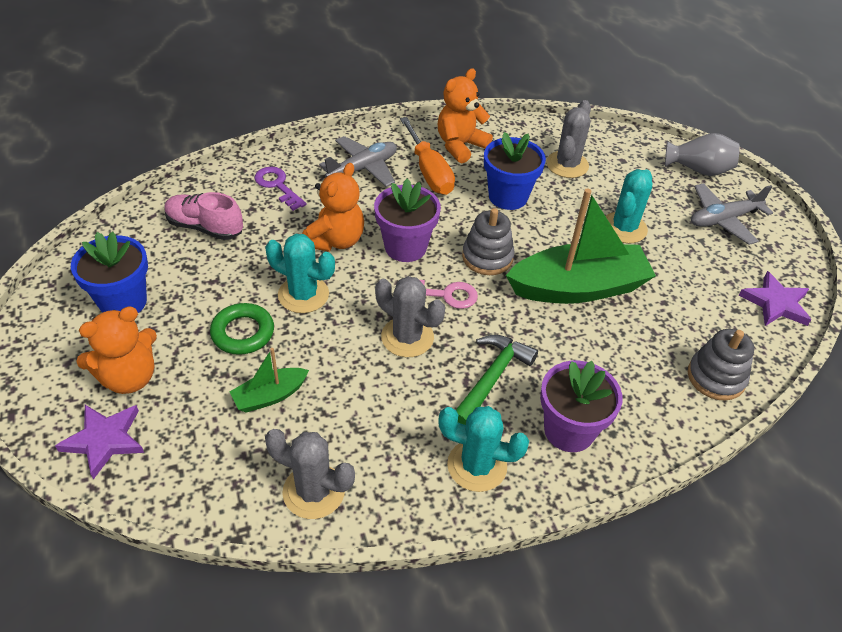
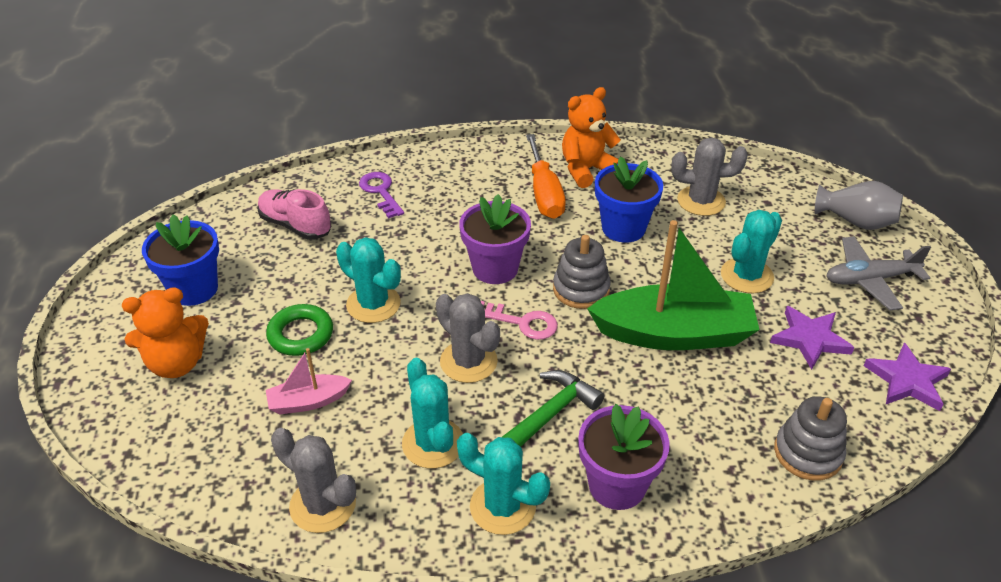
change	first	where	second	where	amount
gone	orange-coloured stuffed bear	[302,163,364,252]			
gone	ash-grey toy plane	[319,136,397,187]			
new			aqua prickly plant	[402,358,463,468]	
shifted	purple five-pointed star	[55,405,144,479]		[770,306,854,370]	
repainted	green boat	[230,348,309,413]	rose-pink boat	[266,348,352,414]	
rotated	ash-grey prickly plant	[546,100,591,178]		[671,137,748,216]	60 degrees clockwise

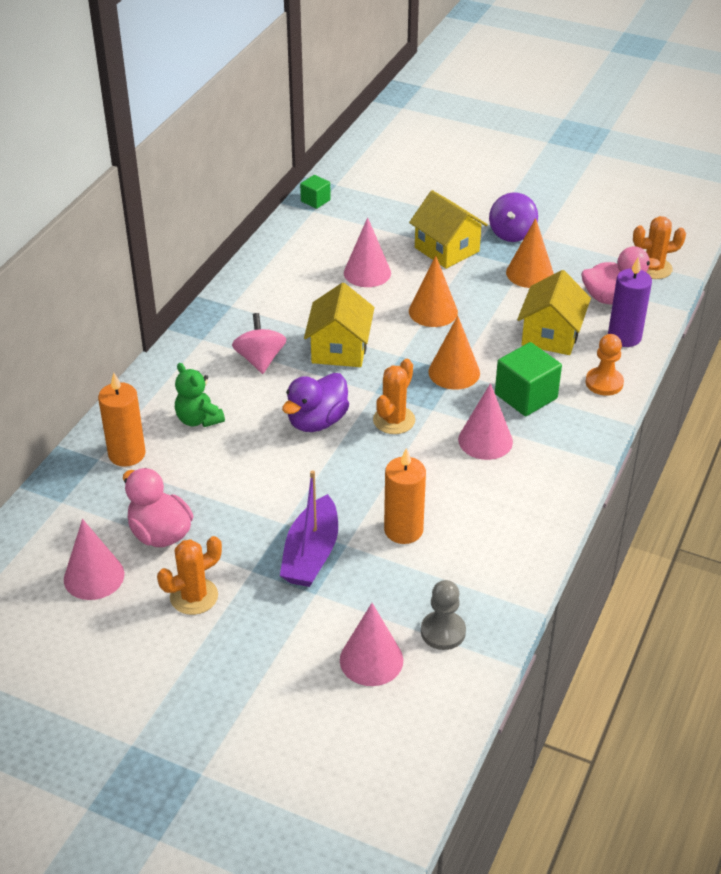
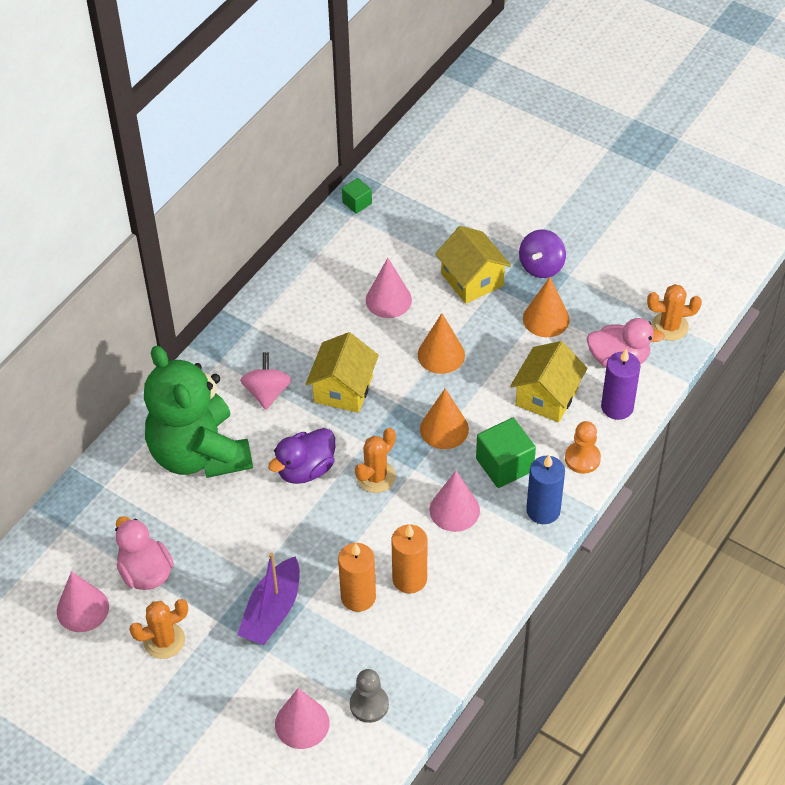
change	first	where	second	where	amount
new			royal blue candle	[526,455,565,524]	
shifted	orange-coloured candle	[98,373,146,467]		[392,525,427,593]	
scaled	green stuffed bear	[175,363,225,427]		[144,346,253,478]	x2.37

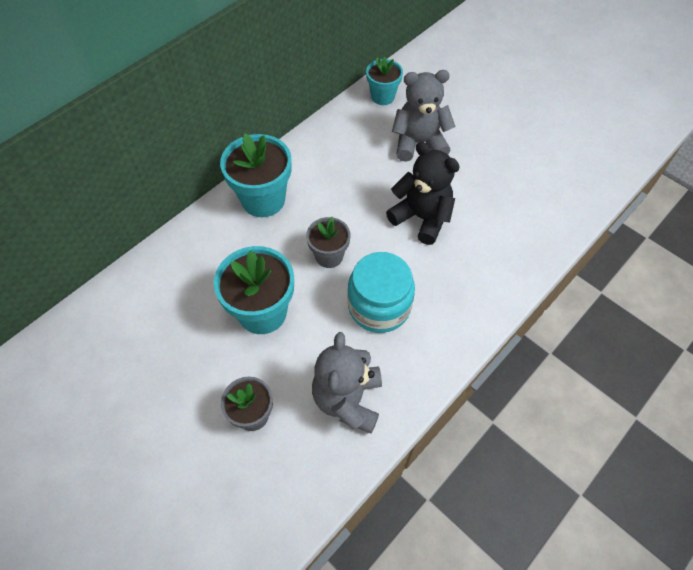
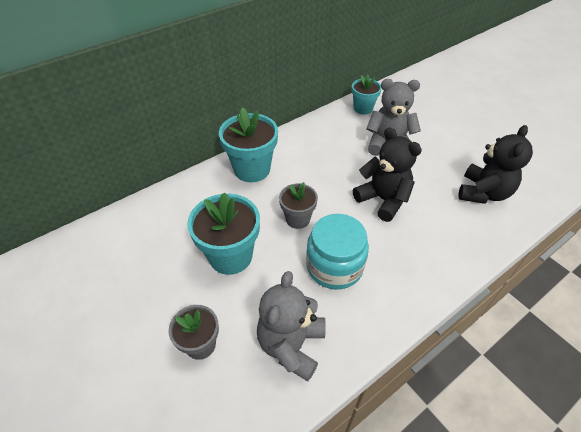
change	first	where	second	where	amount
new			black stuffed bear	[458,125,533,204]	

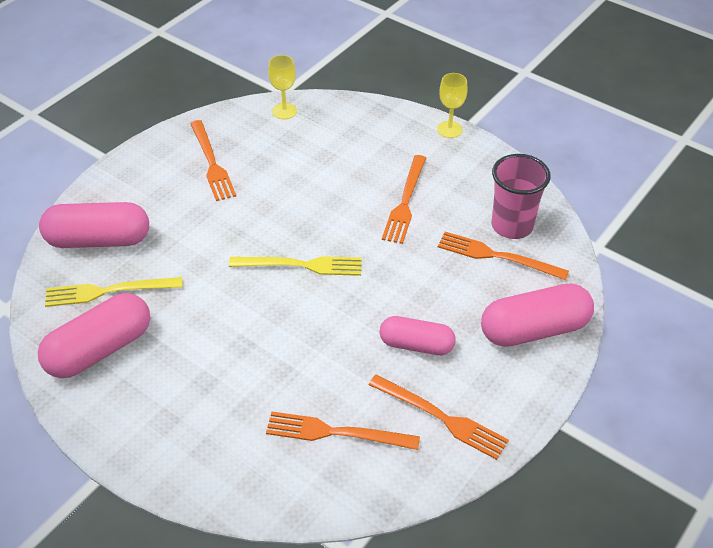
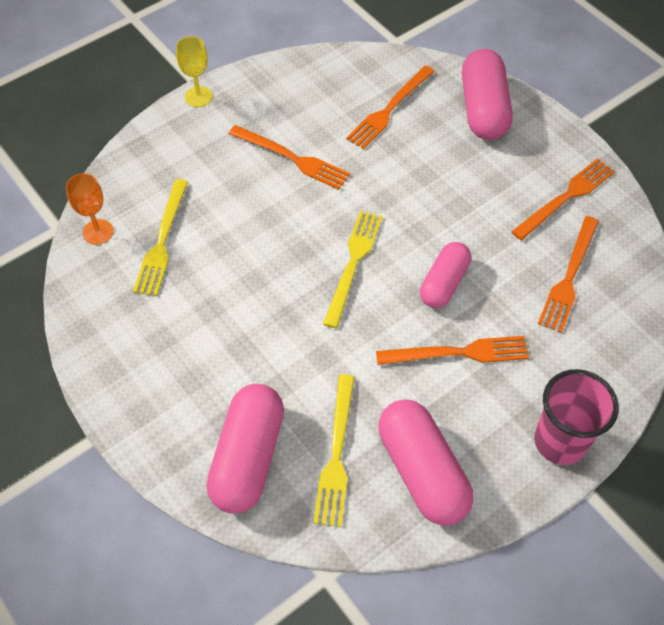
change	first	where	second	where	amount
new			yellow dinner fork	[133,179,188,296]	
shifted	orange-coloured dinner fork	[190,120,236,201]		[376,336,529,365]	
shifted	rose-pink pill	[380,316,456,355]		[420,242,471,308]	
shifted	rose-pink beaker	[492,154,551,239]		[534,369,619,465]	
repainted	yellow goblet	[268,55,297,119]	orange-coloured goblet	[66,173,114,245]	

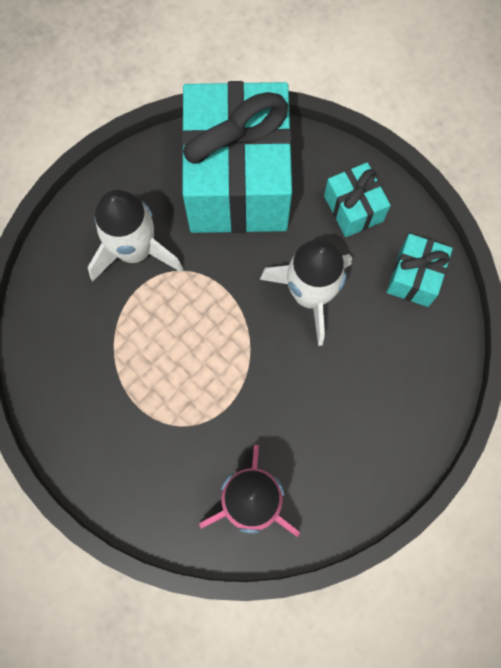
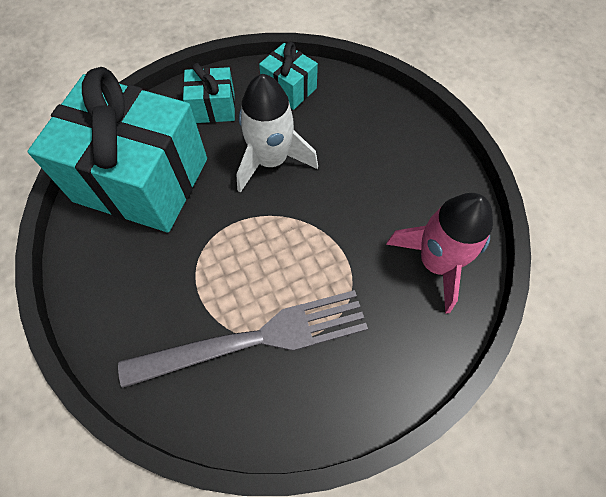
change	first	where	second	where	amount
gone	snow-white toy rocket	[88,190,183,281]			
new			ash-grey dinner fork	[118,290,368,388]	

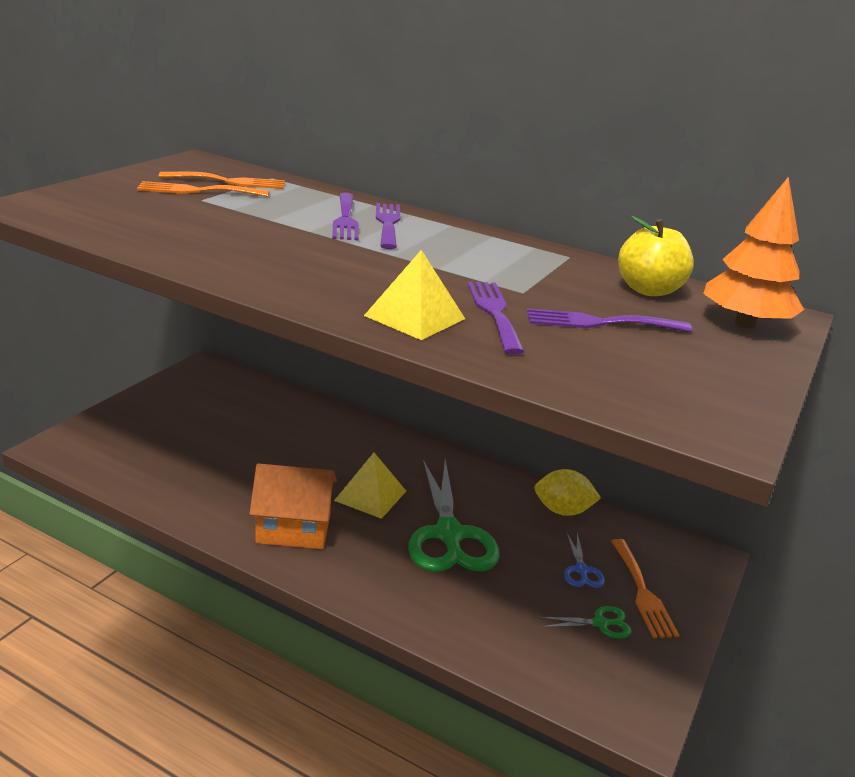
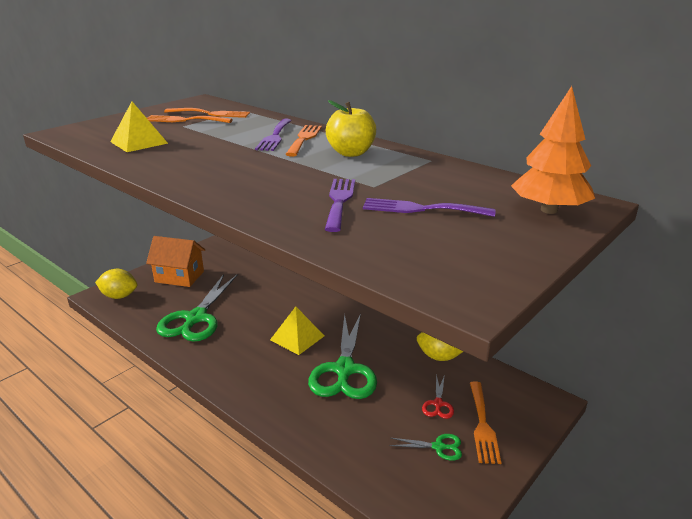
change	first	where	second	where	amount
new			yellow citrus fruit	[95,269,137,299]	
new			green shears	[156,274,237,342]	
shifted	orange-coloured cottage	[249,463,337,549]		[146,236,205,287]	
shifted	yellow pyramid shape	[364,250,465,340]		[110,102,168,152]	
shifted	yellow apple	[618,216,694,296]		[326,100,376,157]	
repainted	purple dinner fork	[376,203,400,249]	orange-coloured dinner fork	[285,125,322,157]	
repainted	royal blue shears	[564,533,605,588]	scarlet shears	[422,374,454,419]	

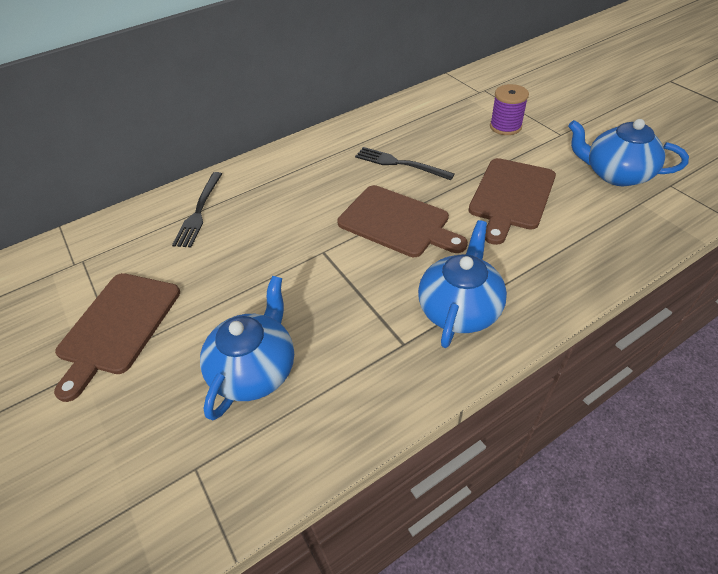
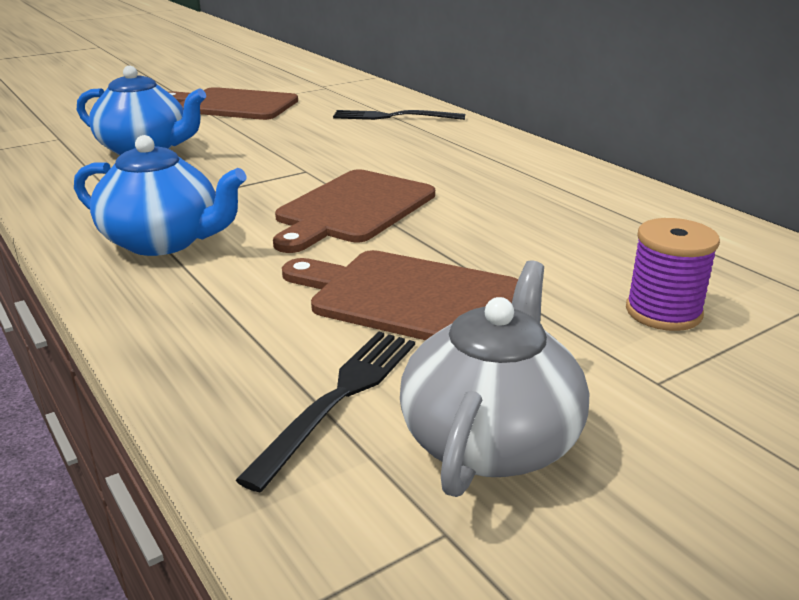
change	first	where	second	where	amount
shifted	black dinner fork	[355,147,455,180]		[235,331,415,492]	
repainted	royal blue tea pot	[568,119,689,186]	ash-grey tea pot	[400,260,589,497]	

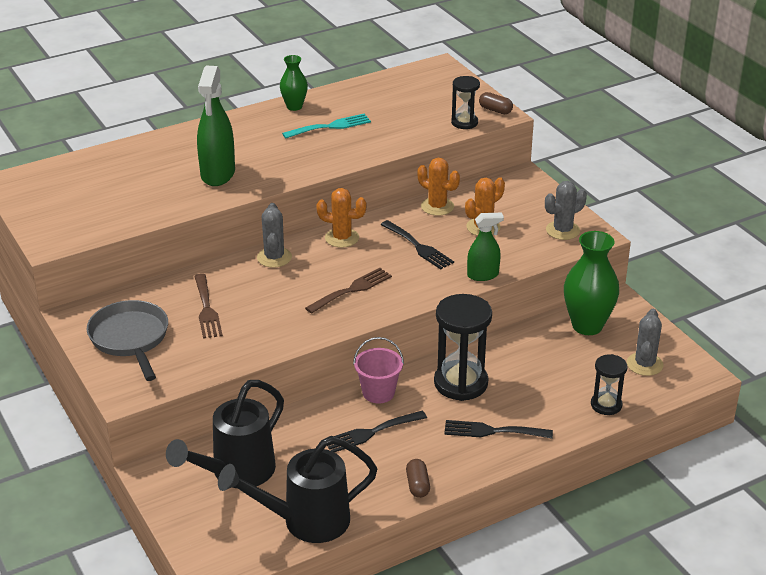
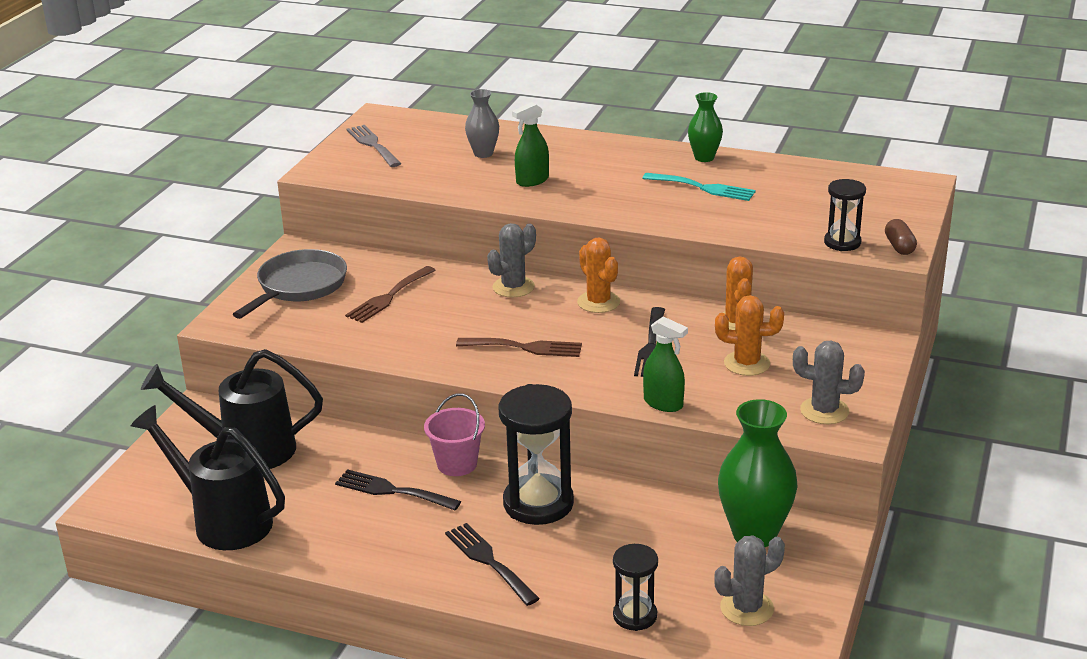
change	first	where	second	where	amount
gone	brown pill	[406,459,430,498]			
new			ash-grey dinner fork	[347,125,401,167]	
new			ash-grey tall vase	[465,89,499,158]	
scaled	green sprayer	[197,66,235,186]		[512,102,549,187]	x0.60

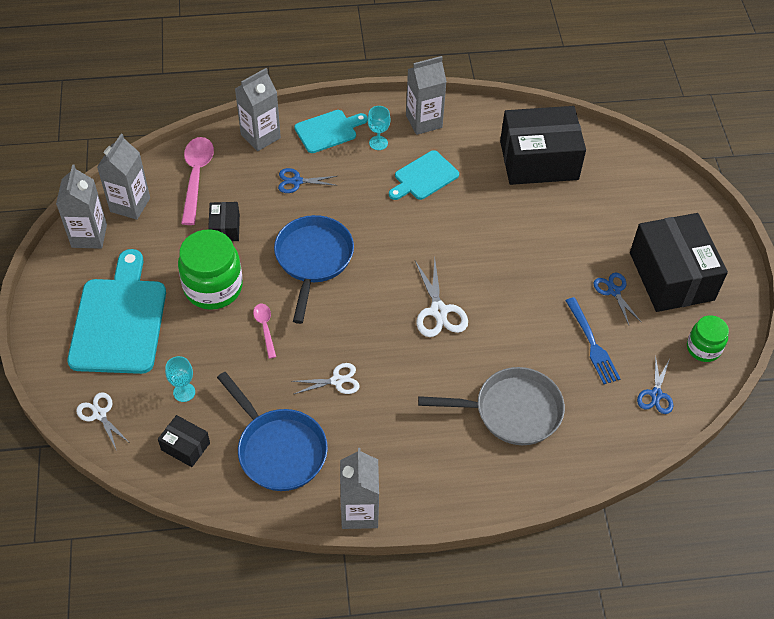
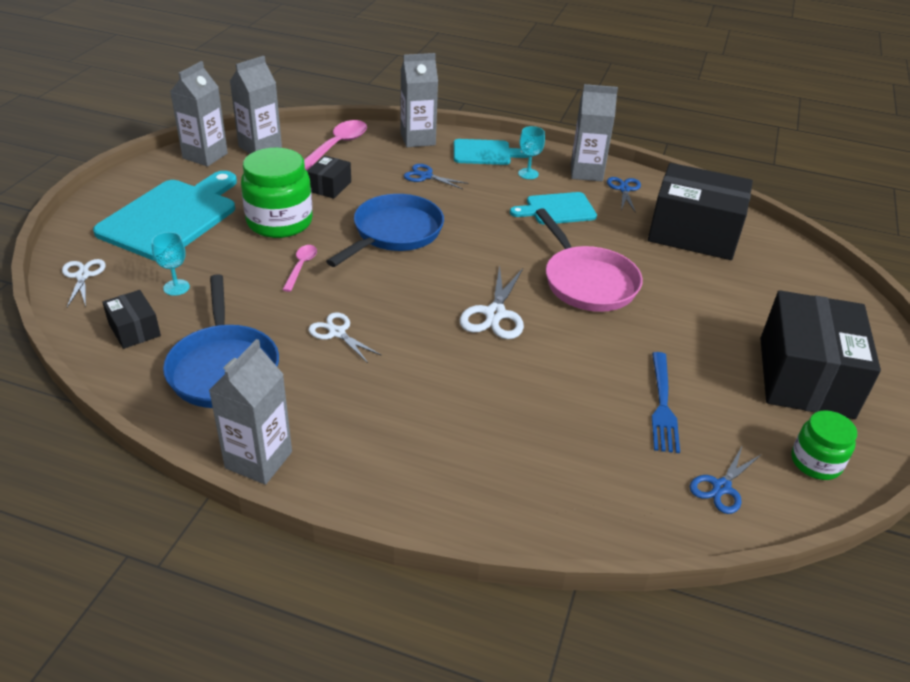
change	first	where	second	where	amount
gone	ash-grey skillet	[418,367,565,445]			
new			rose-pink skillet	[536,208,643,312]	
shifted	royal blue shears	[593,273,641,325]		[607,177,641,213]	
rotated	snow-white shears	[291,363,360,394]		[309,312,382,363]	150 degrees counterclockwise

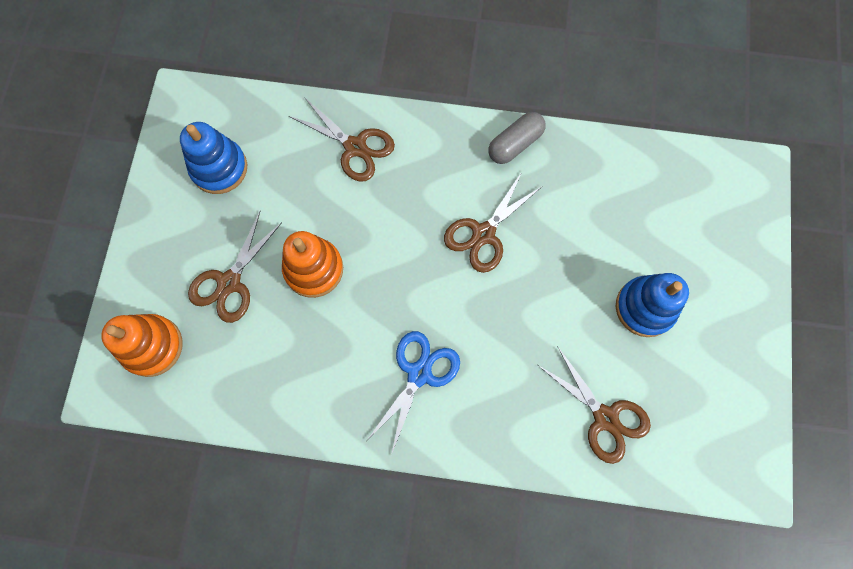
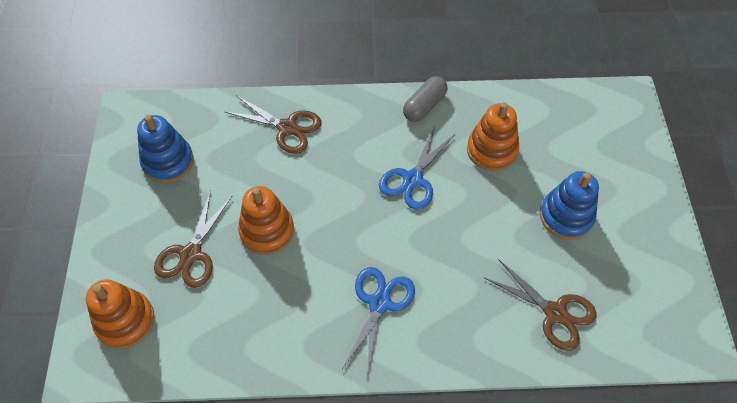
change	first	where	second	where	amount
new			orange-coloured stacking toy	[467,102,519,171]	
repainted	brown shears	[444,172,543,273]	royal blue shears	[379,127,455,210]	

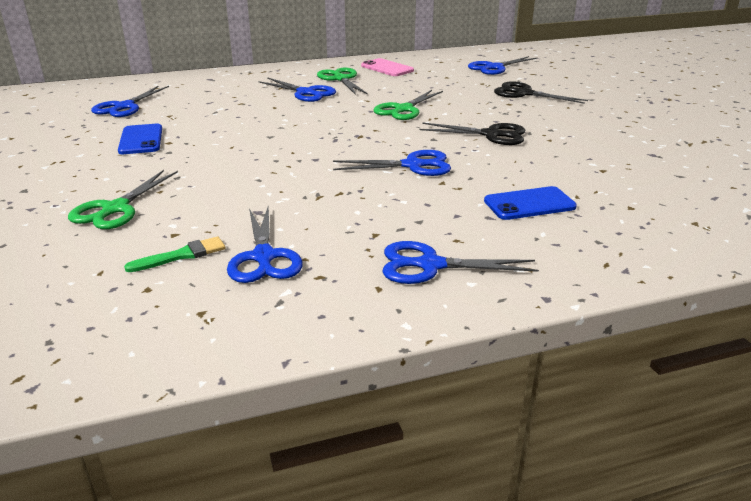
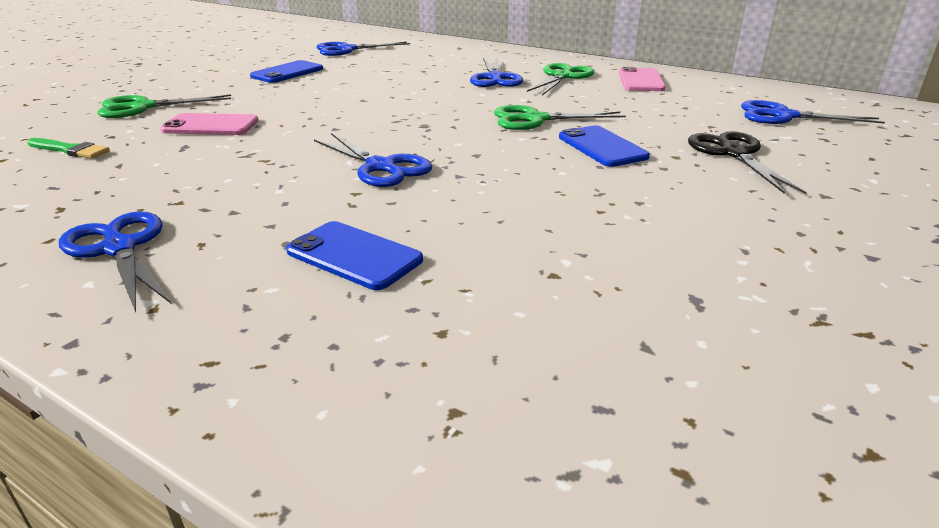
change	first	where	second	where	amount
gone	royal blue shears	[227,207,303,283]			
gone	black shears	[419,122,525,145]			
new			rose-pink smartphone	[160,113,259,135]	
new			royal blue smartphone	[559,125,650,167]	

